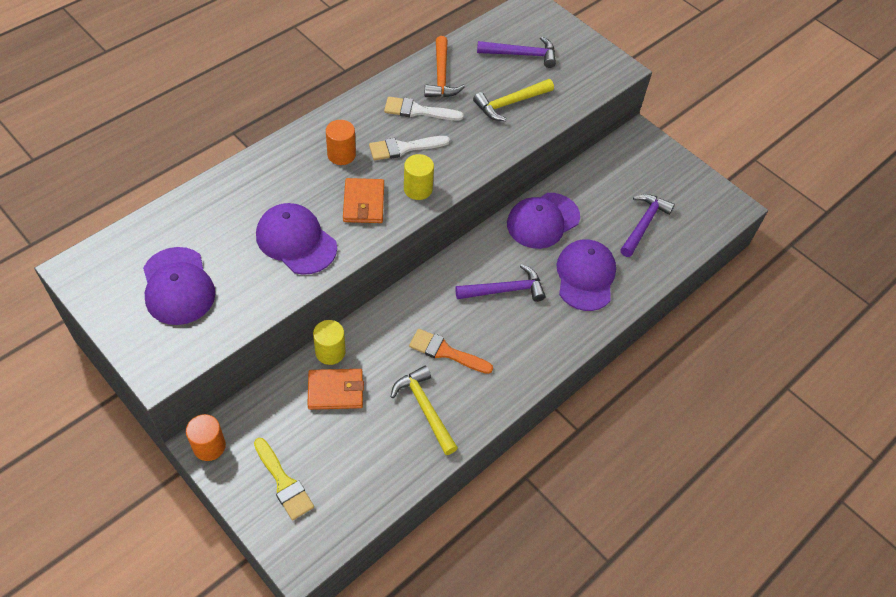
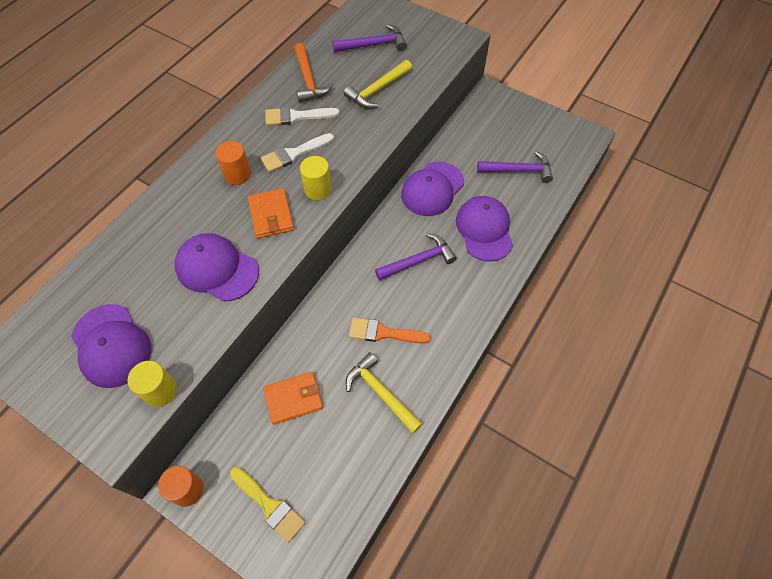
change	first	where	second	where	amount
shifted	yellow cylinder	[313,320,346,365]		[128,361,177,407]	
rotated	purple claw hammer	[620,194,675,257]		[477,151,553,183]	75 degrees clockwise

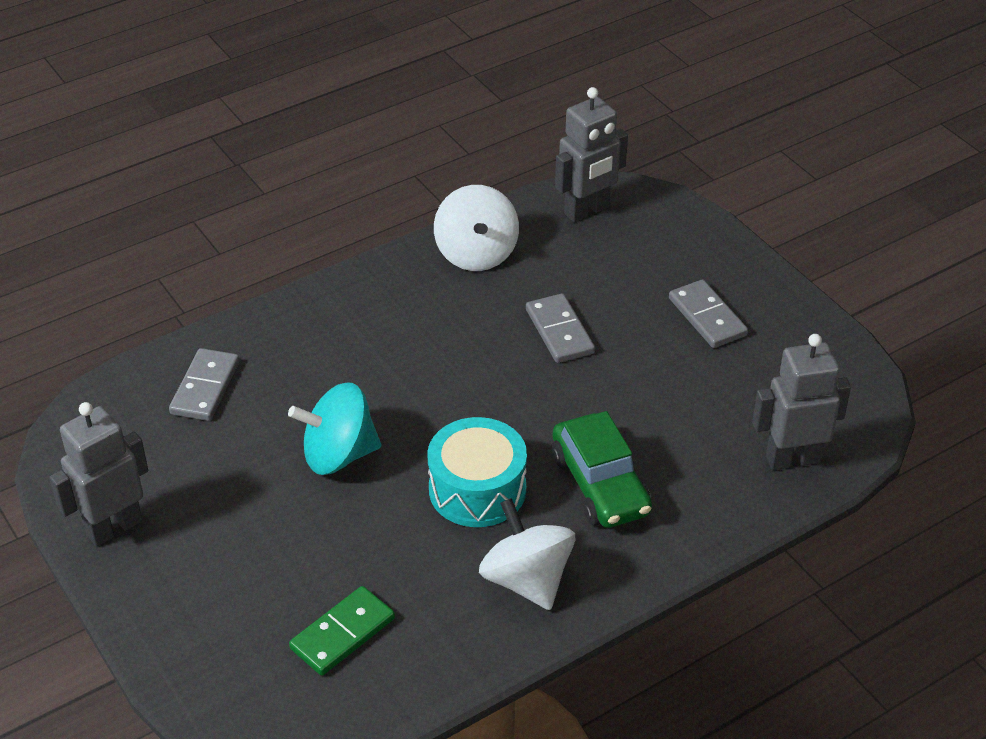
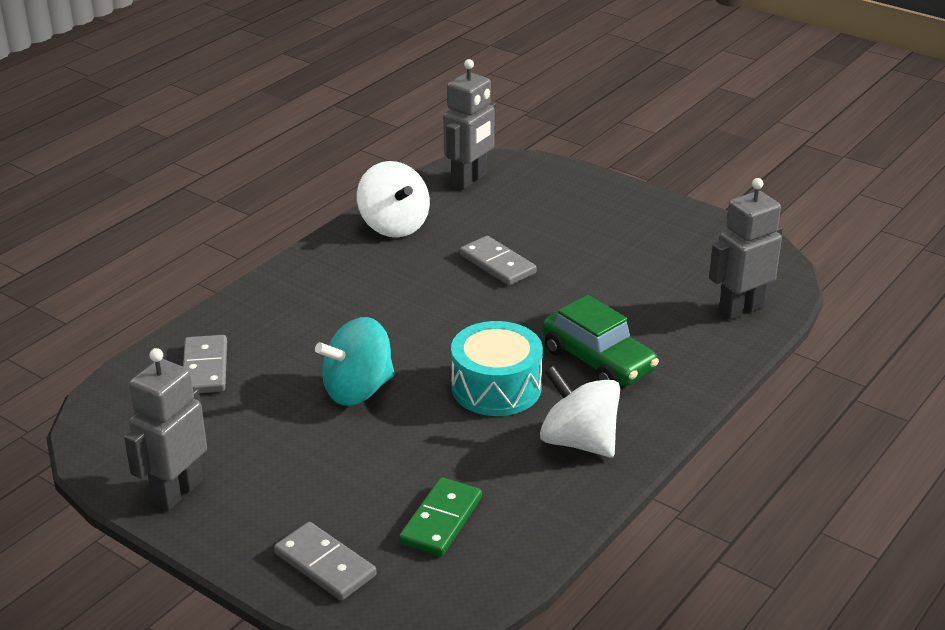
change	first	where	second	where	amount
shifted	ash-grey domino	[669,279,748,348]		[274,522,376,601]	

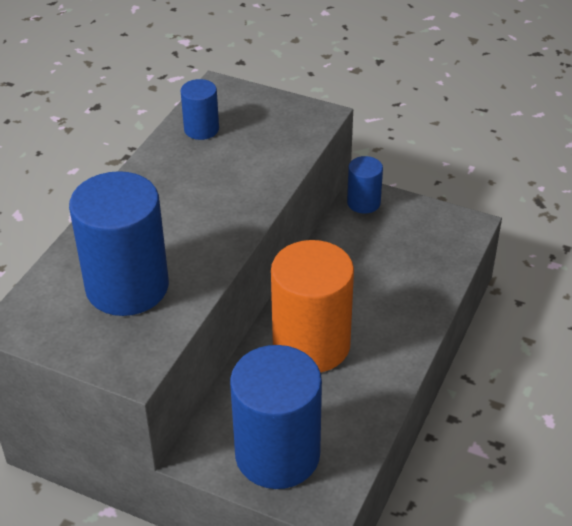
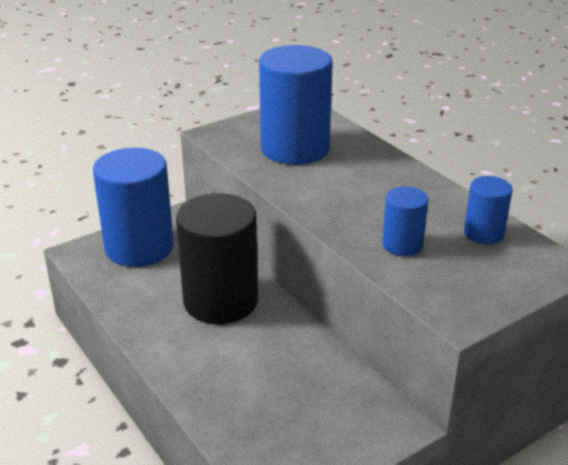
change	first	where	second	where	amount
shifted	royal blue cylinder	[347,156,383,214]		[382,186,429,256]	
repainted	orange-coloured cylinder	[271,240,354,373]	black cylinder	[176,193,258,324]	

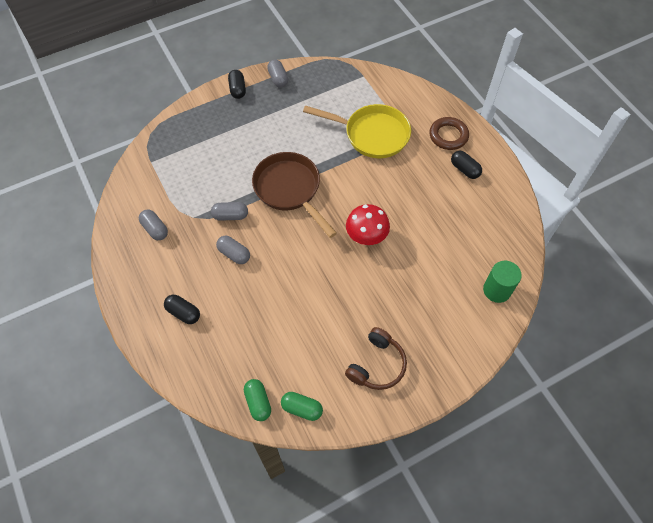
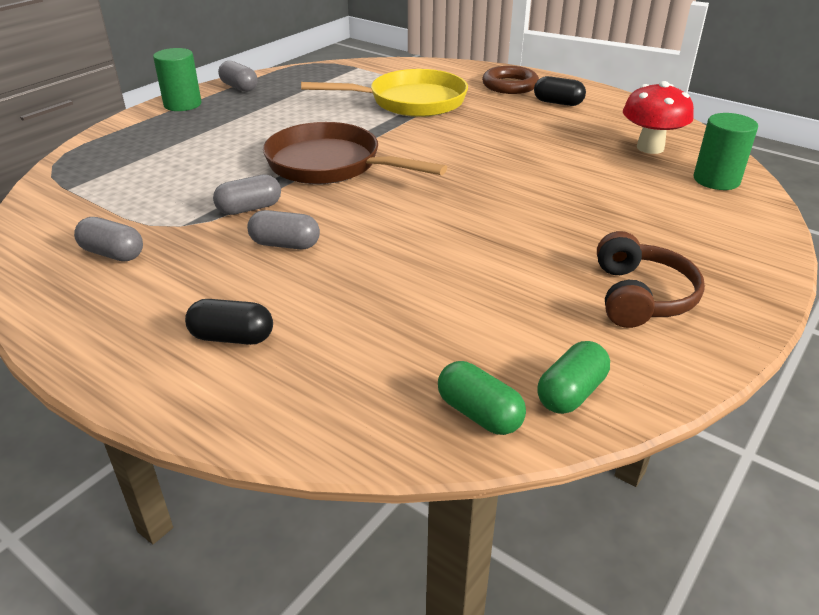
change	first	where	second	where	amount
shifted	scarlet fungus	[346,204,390,245]		[623,81,694,154]	
swapped	black pill	[228,70,246,99]	green cylinder	[153,48,202,111]	
rotated	green pill	[281,392,323,421]		[537,341,610,414]	45 degrees counterclockwise

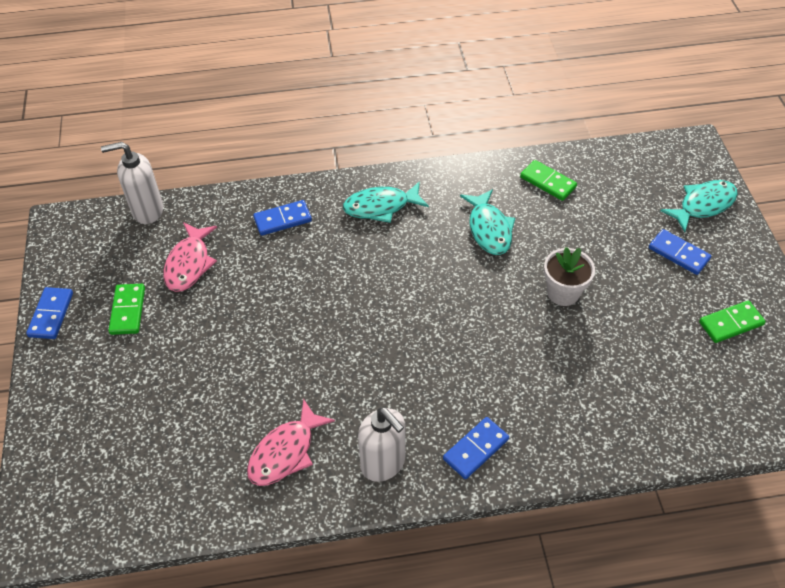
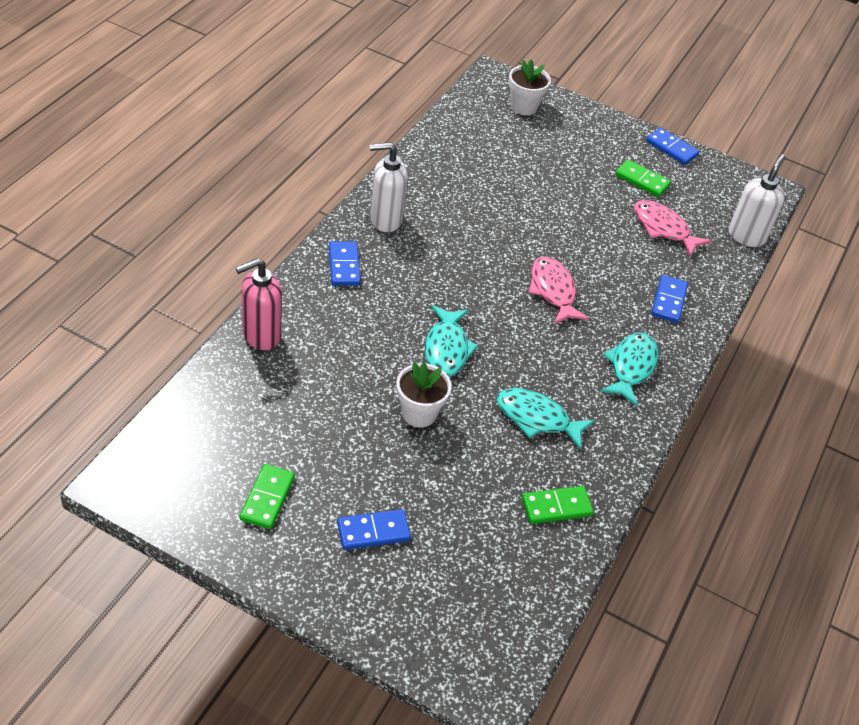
change	first	where	second	where	amount
new			rose-pink soap dispenser	[236,258,282,350]	
new			snow-white plant pot	[509,60,551,115]	
shifted	rose-pink toy fish	[247,399,335,486]		[528,256,589,325]	
shifted	aqua toy fish	[660,180,738,232]		[425,305,478,377]	

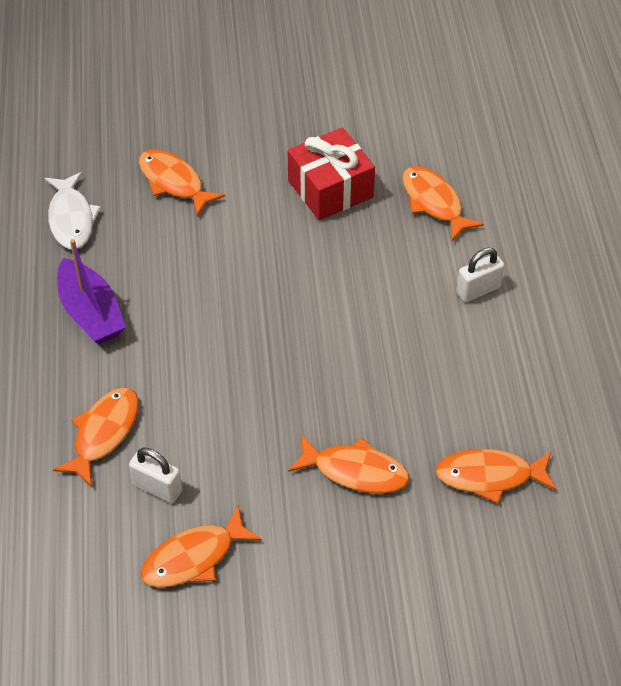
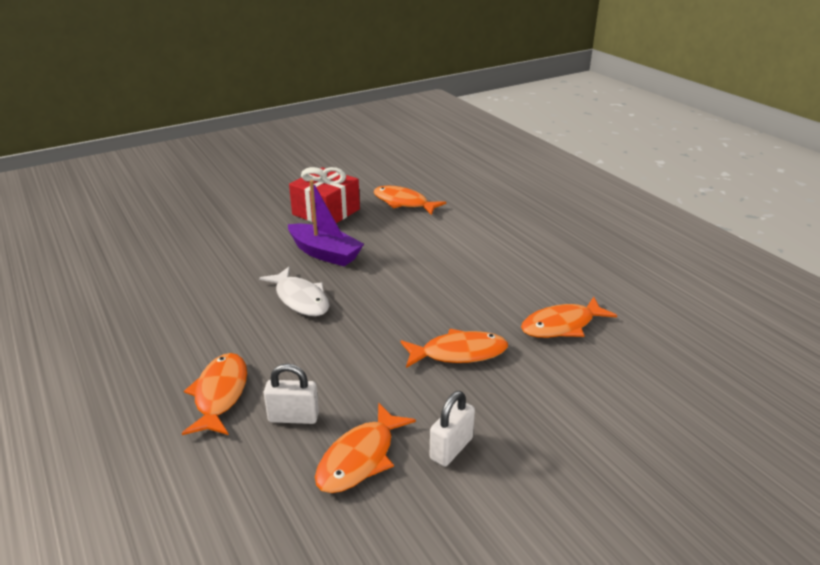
change	first	where	second	where	amount
gone	orange-coloured toy fish	[139,150,225,216]			
shifted	snow-white toy fish	[44,172,101,249]		[259,267,329,316]	
shifted	purple boat	[57,239,126,345]		[288,180,364,266]	
shifted	snow-white small lock	[456,248,505,302]		[430,391,475,466]	

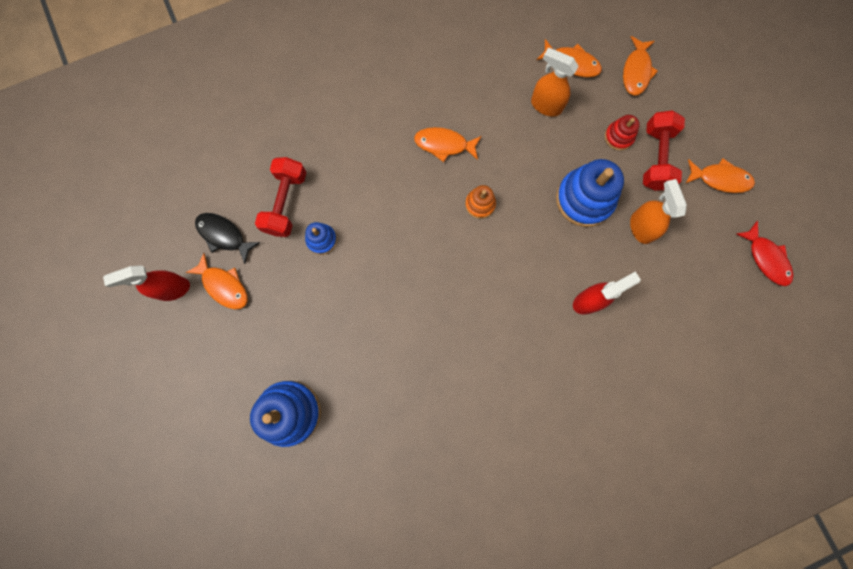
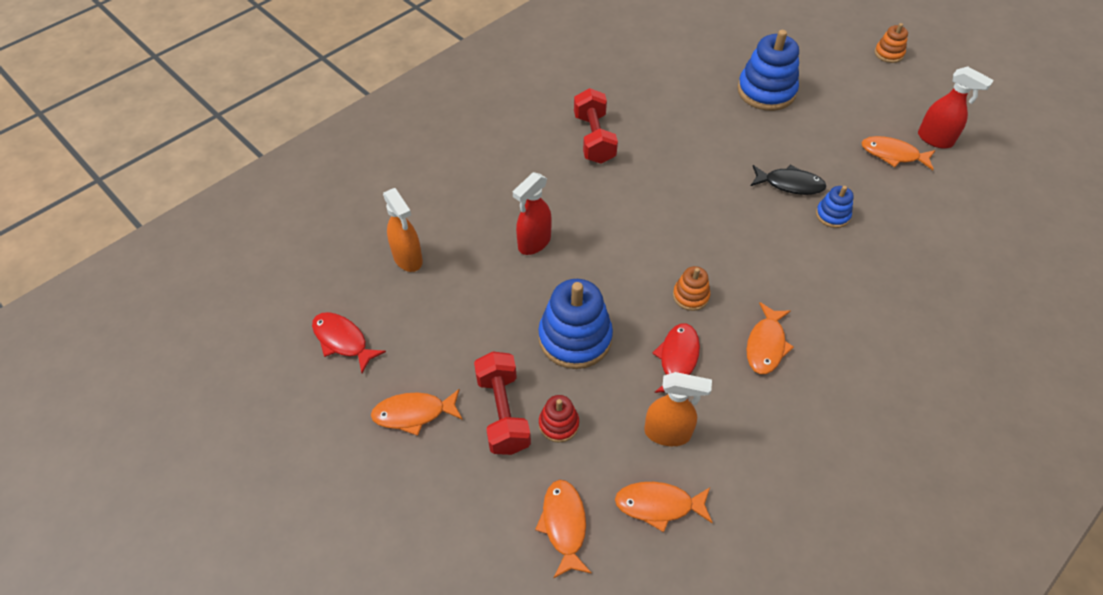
change	first	where	second	where	amount
new			scarlet toy fish	[652,323,700,399]	
new			orange-coloured stacking toy	[875,23,908,63]	
shifted	black toy fish	[195,213,260,264]		[751,165,827,195]	
shifted	scarlet free weight	[255,157,307,237]		[574,88,618,164]	
shifted	orange-coloured sprayer	[630,179,687,244]		[383,188,423,272]	
rotated	scarlet sprayer	[103,265,190,301]		[918,66,994,149]	75 degrees clockwise
rotated	orange-coloured toy fish	[414,127,482,162]		[746,302,794,374]	120 degrees clockwise

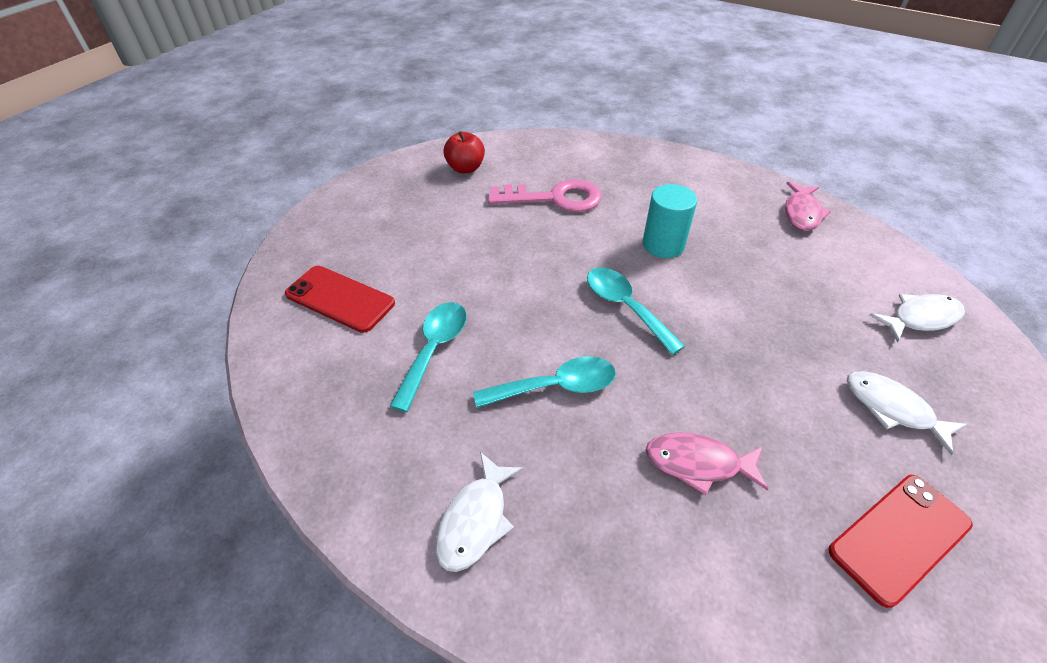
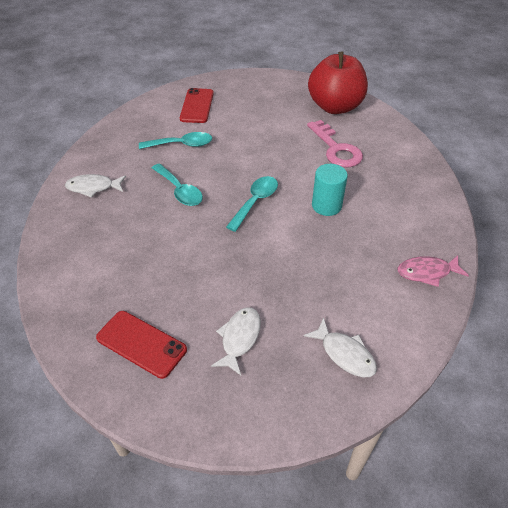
change	first	where	second	where	amount
gone	rose-pink toy fish	[645,433,768,495]			
scaled	scarlet apple	[443,131,485,173]		[308,51,368,114]	x2.08

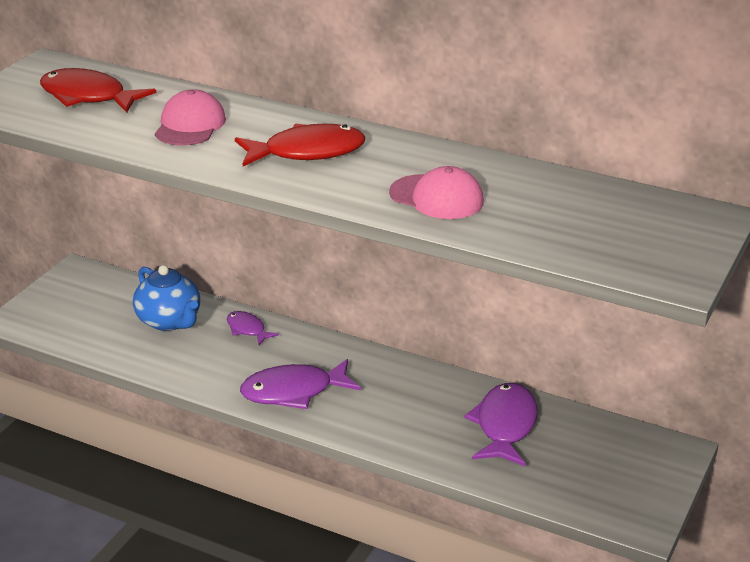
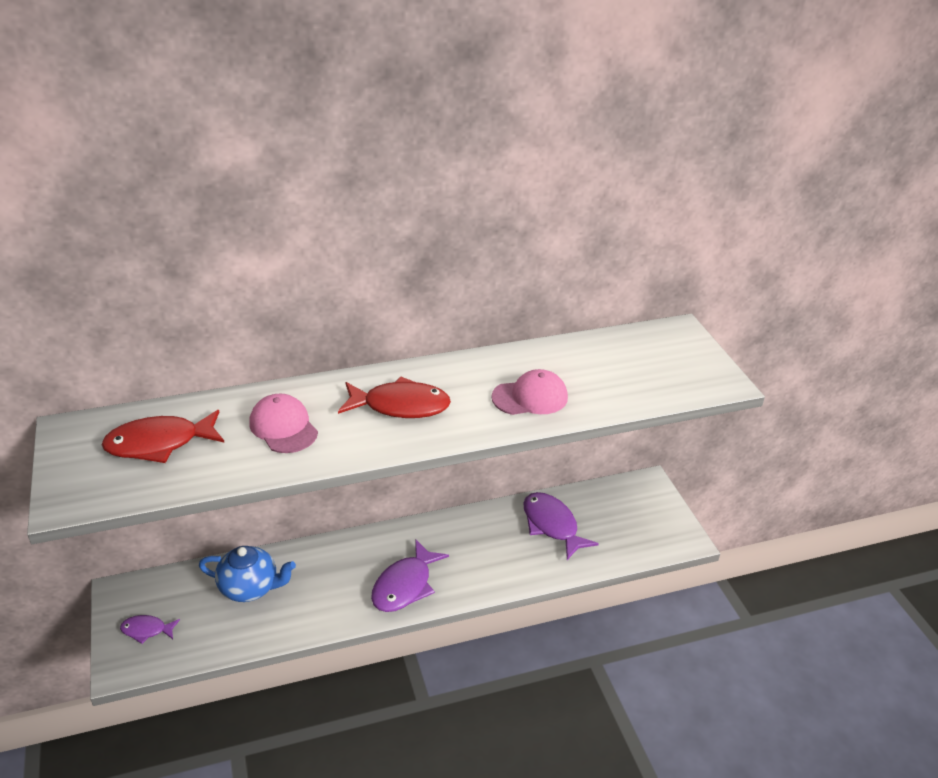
change	first	where	second	where	amount
shifted	purple toy fish	[227,311,279,345]		[120,615,180,644]	
rotated	scarlet toy fish	[235,124,365,166]		[338,376,451,418]	60 degrees clockwise

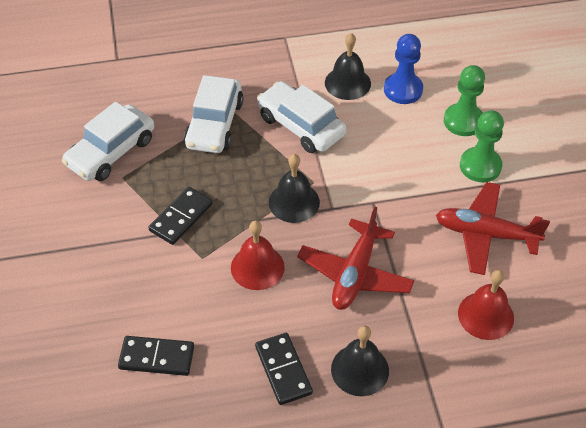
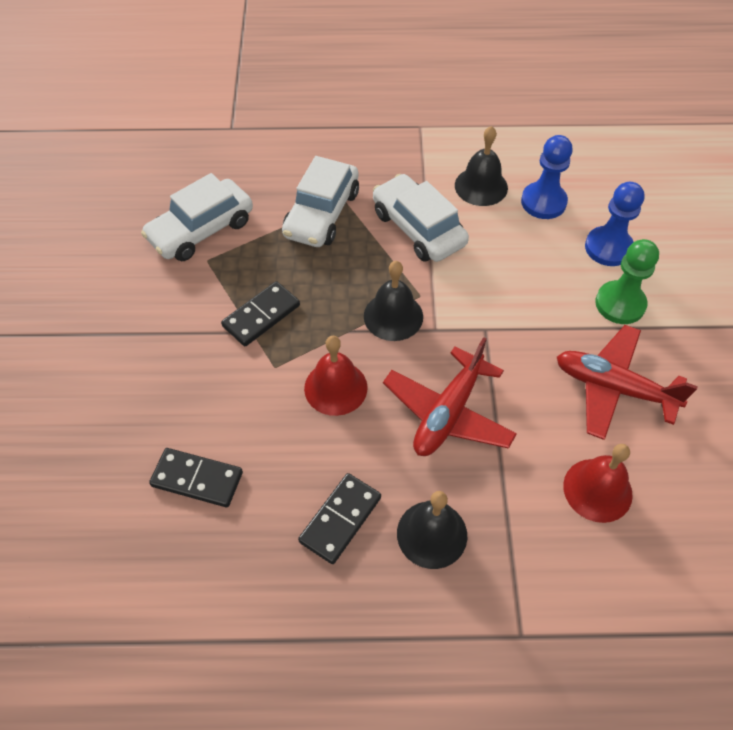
change	first	where	second	where	amount
repainted	green chess pawn	[444,65,485,136]	royal blue chess pawn	[585,182,645,266]	
rotated	black domino	[255,333,313,405]		[298,473,381,564]	45 degrees clockwise

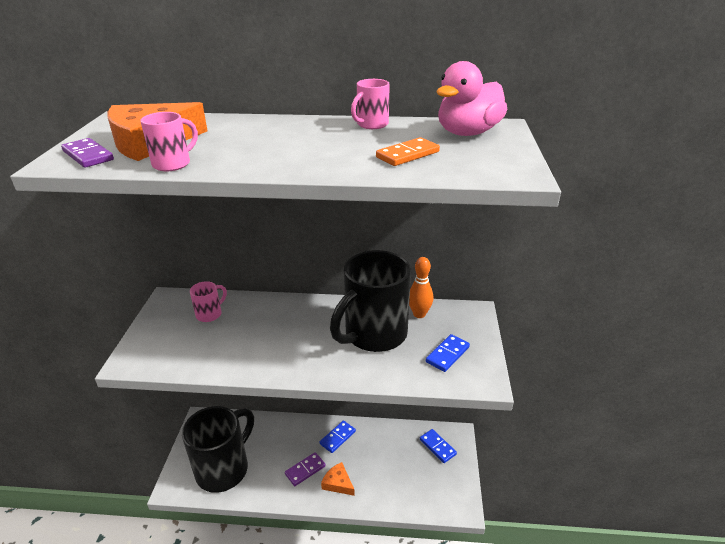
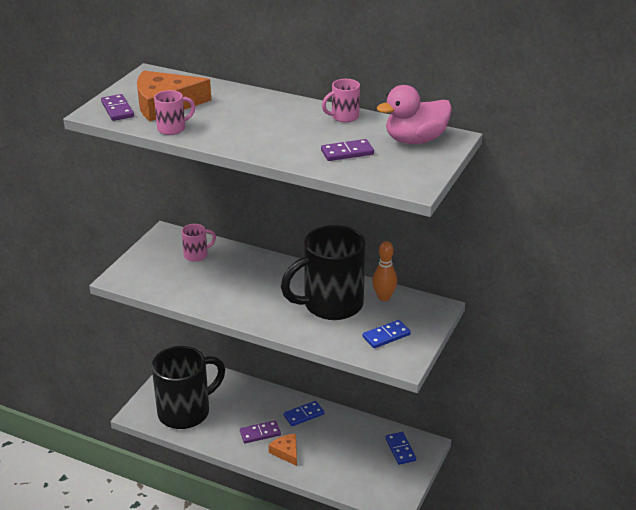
change	first	where	second	where	amount
repainted	orange-coloured domino	[376,137,440,166]	purple domino	[321,139,374,161]	

